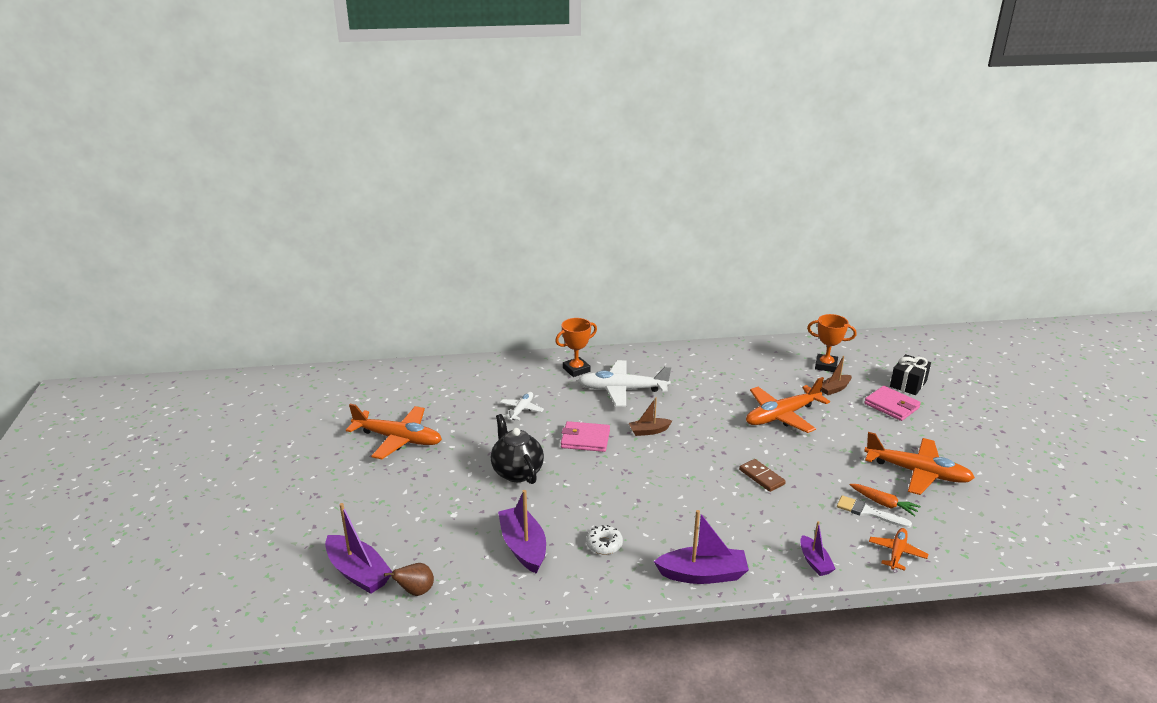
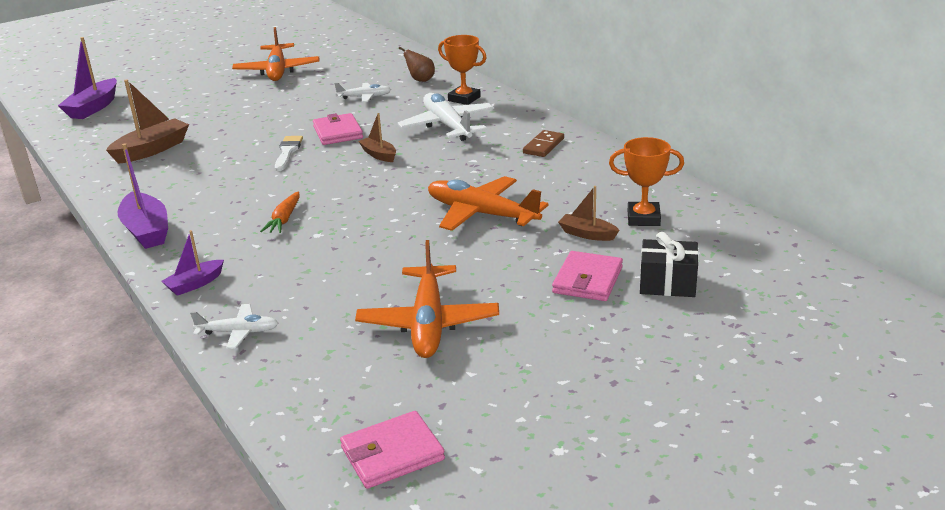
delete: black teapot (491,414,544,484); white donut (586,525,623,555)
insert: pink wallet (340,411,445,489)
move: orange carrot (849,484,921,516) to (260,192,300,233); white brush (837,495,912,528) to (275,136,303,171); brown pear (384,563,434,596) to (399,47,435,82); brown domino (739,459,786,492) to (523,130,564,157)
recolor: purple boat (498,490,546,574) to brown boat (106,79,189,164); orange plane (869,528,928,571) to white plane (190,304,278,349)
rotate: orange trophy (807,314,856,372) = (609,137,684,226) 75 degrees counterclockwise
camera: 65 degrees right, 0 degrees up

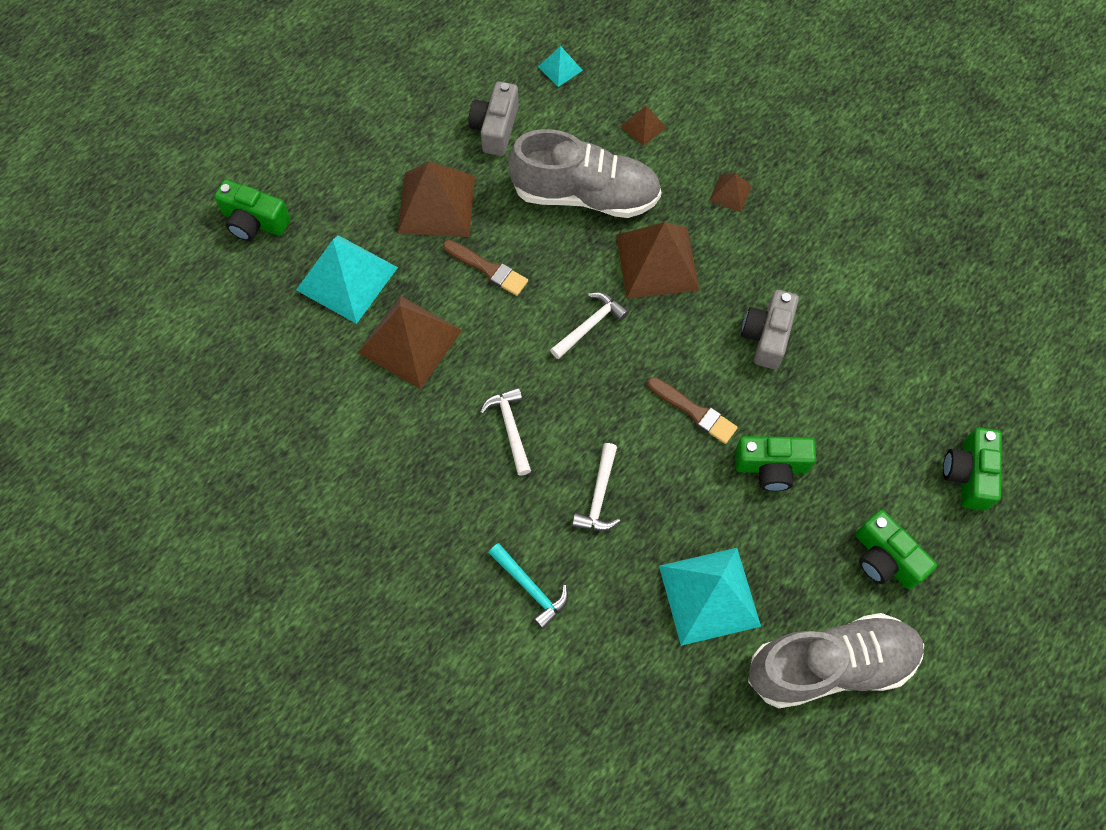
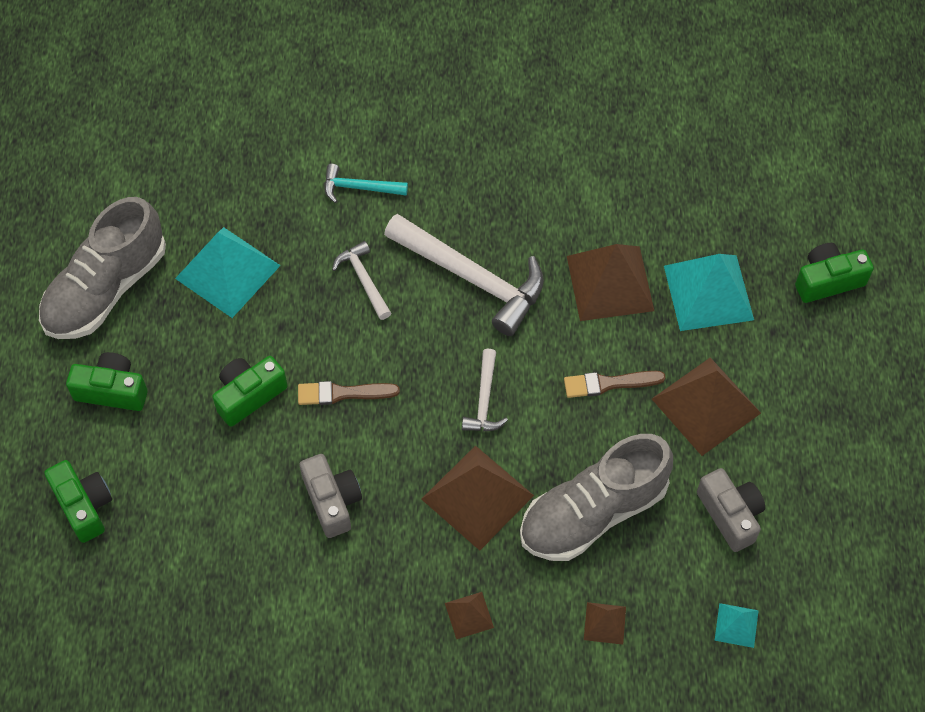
resize: white hammer (480,387,531,476) = (384,214,544,336) x1.98
camera: 140 degrees right, 5 degrees down

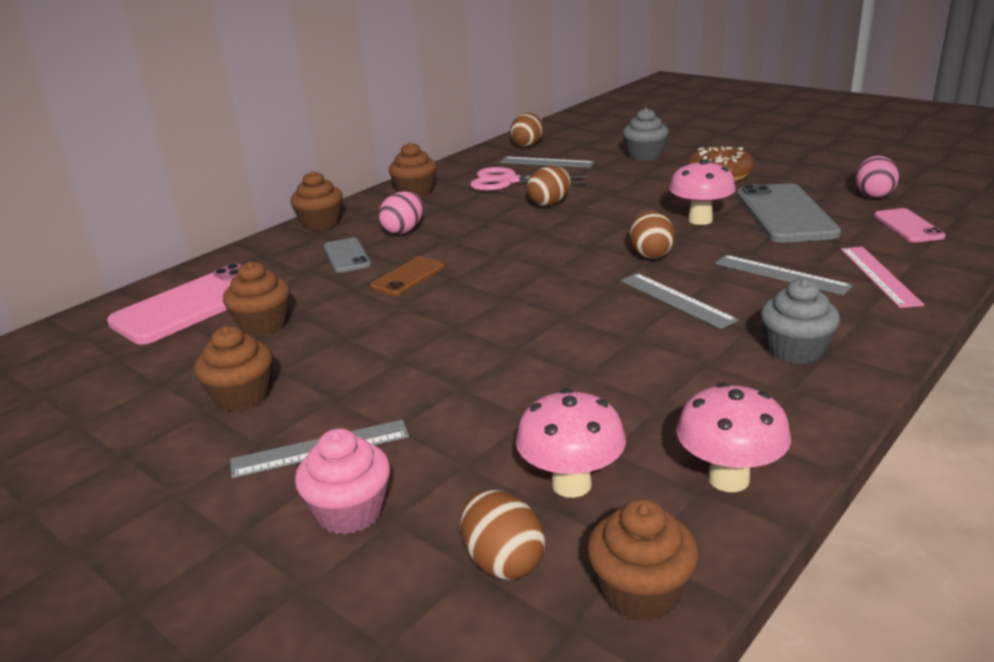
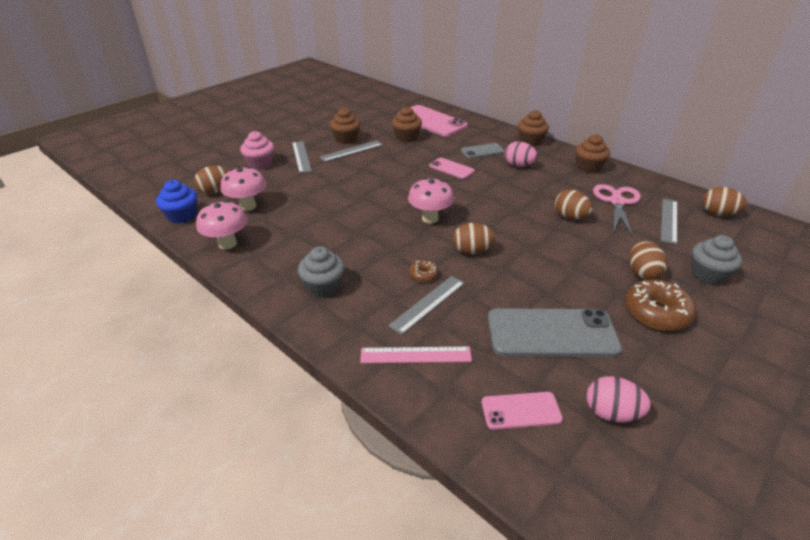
insert: brown donut (409,260,438,282); brown egg (630,241,668,280)
move: grey ruler (620,273,738,329) to (319,141,383,162); pink mushroom (669,159,736,225) to (408,178,454,223)
recolor: brown cupcake (587,499,699,621) to blue cupcake (156,180,197,224); brown phone (370,256,445,296) to pink phone (430,158,474,179)
camera: 90 degrees right, 10 degrees up

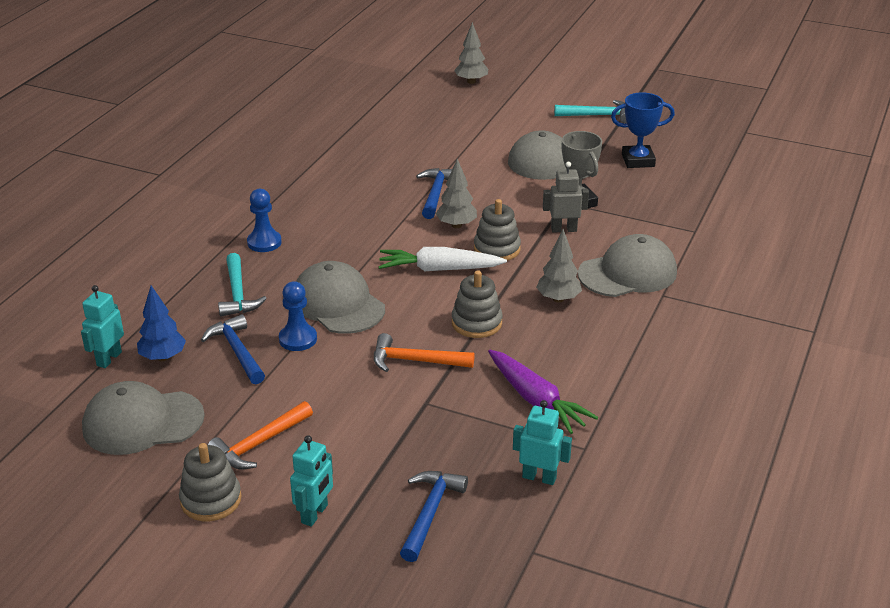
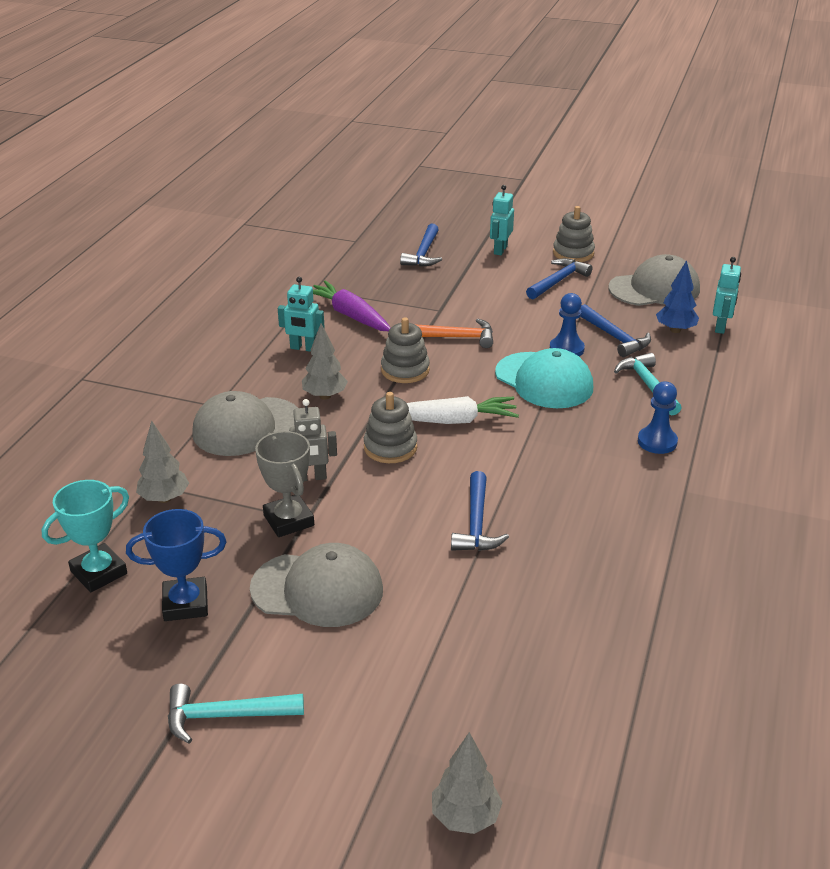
insert: turquoise trophy (42,480,129,592)
move: grey tree (436,159,477,228) to (136,421,189,503); turquoise robot (513,400,572,485) to (278,277,325,352)
recolor: grey cap (296,261,385,334) to turquoise cap (495,348,593,408); orange hammer (208,401,313,469) to blue hammer (526,258,592,299)
camera: 175 degrees right, 0 degrees up

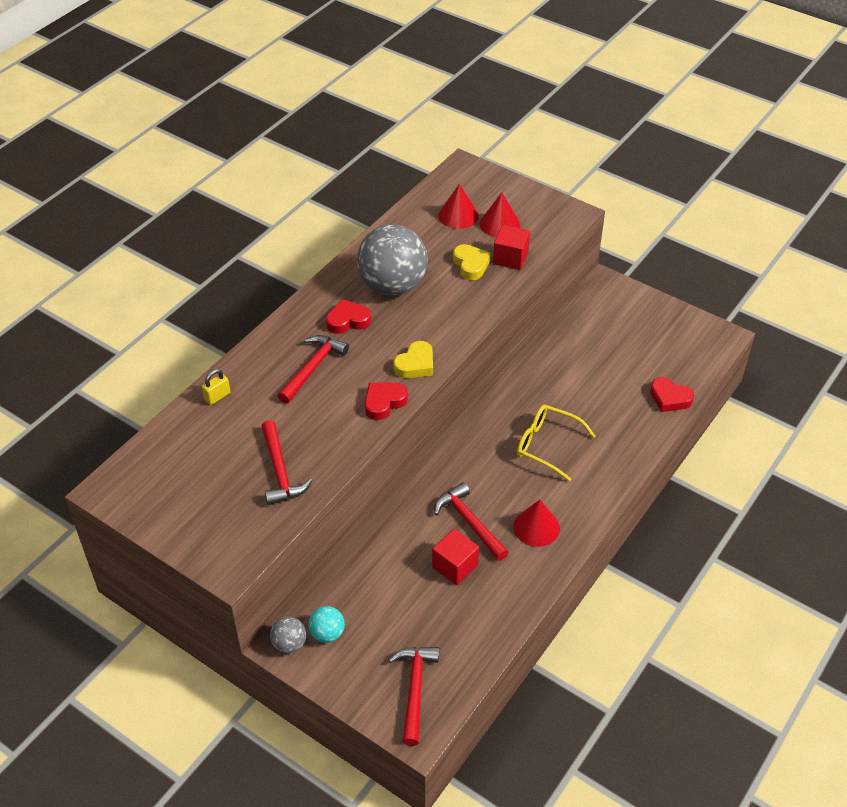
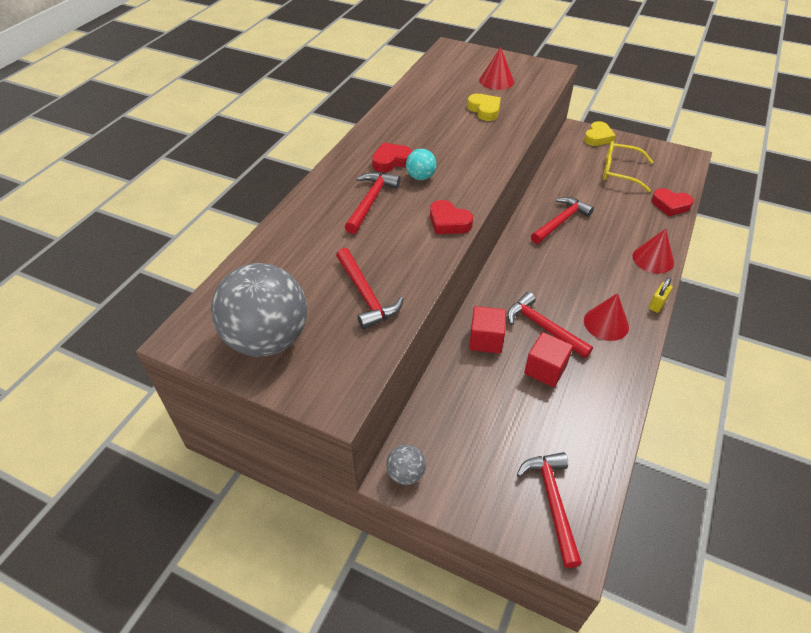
insert: red hammer (531,197,594,244)
move: grey ball (357,224,428,296) to (211,263,307,357); turquoise ball (308,606,345,643) to (406,149,437,180); red cube (493,225,530,270) to (469,306,506,354); yellow heart (393,341,433,378) to (584,121,616,146); yellow glasses (517,405,595,481) to (603,141,653,192); red cone (438,184,479,229) to (633,229,674,274); yellow padlock (202,369,230,405) to (649,277,673,313)
rotate: red heart (365,382,408,420) = (430,200,473,234) 90 degrees counterclockwise
camera: 10 degrees left, 0 degrees up

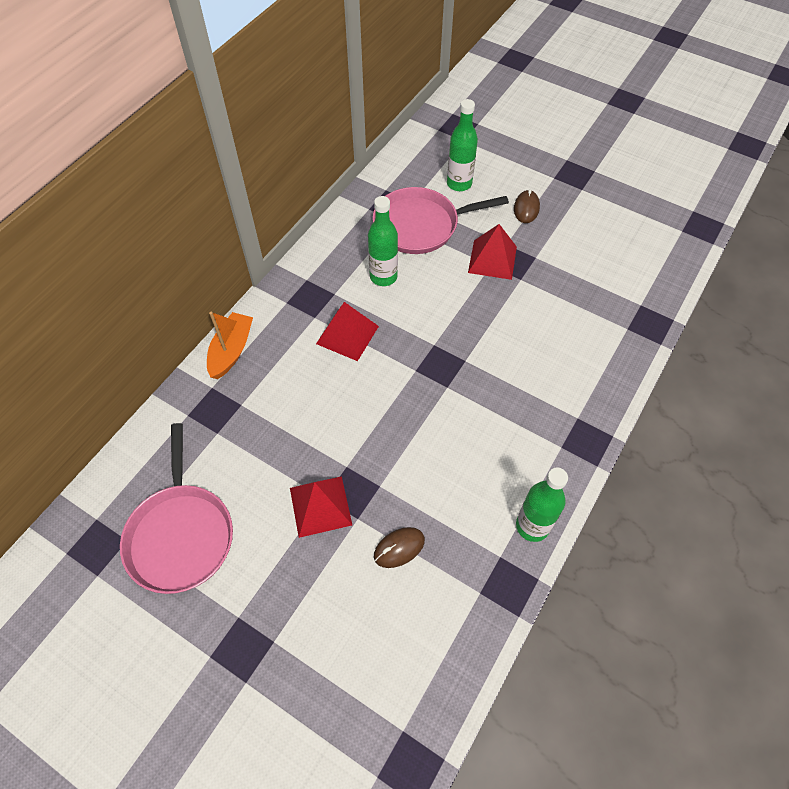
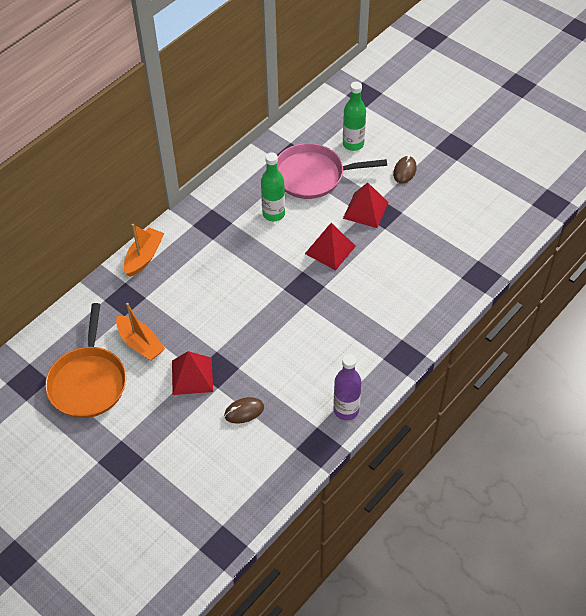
insert: orange boat (116,303,165,361)
move: red pyramid (316,302,379,361) to (305,223,356,270)
recolor: pink pan (120,423,233,594) to orange pan (45,303,126,418); green bottle (516,468,568,542) to purple bottle (333,354,362,420)
camera: 10 degrees right, 5 degrees down

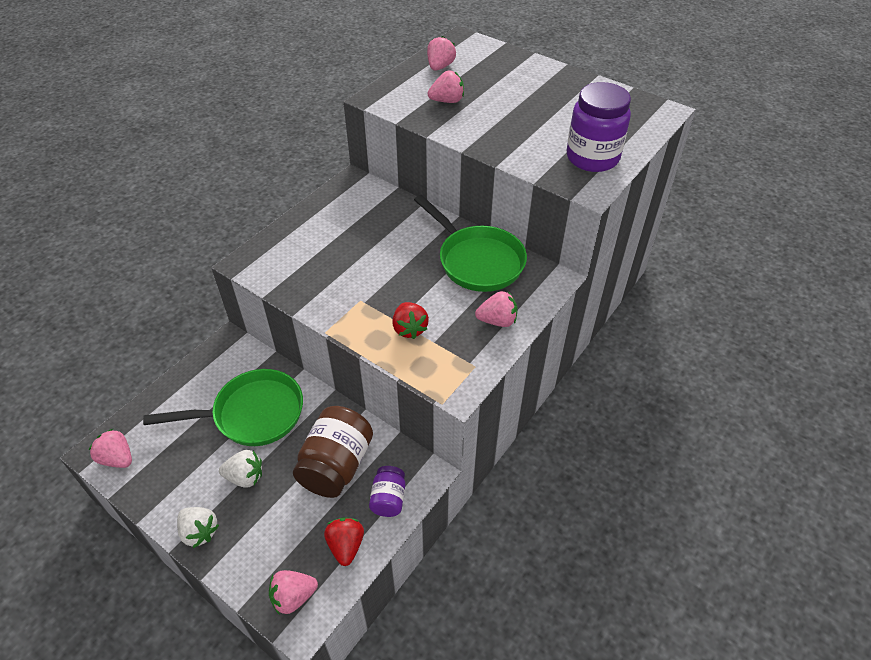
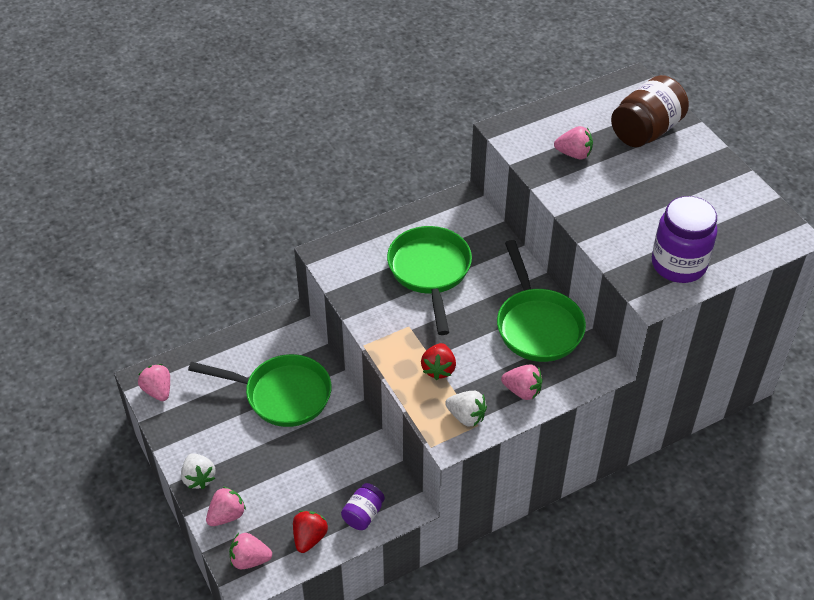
insert: green pan (387,226,472,335)
move: pink strawberry (427,36,456,71) to (206,487,246,526); white strawberry (219,450,262,487) to (445,391,487,427); brown jar (293,406,373,498) to (611,75,689,147)
camera: 25 degrees right, 0 degrees up

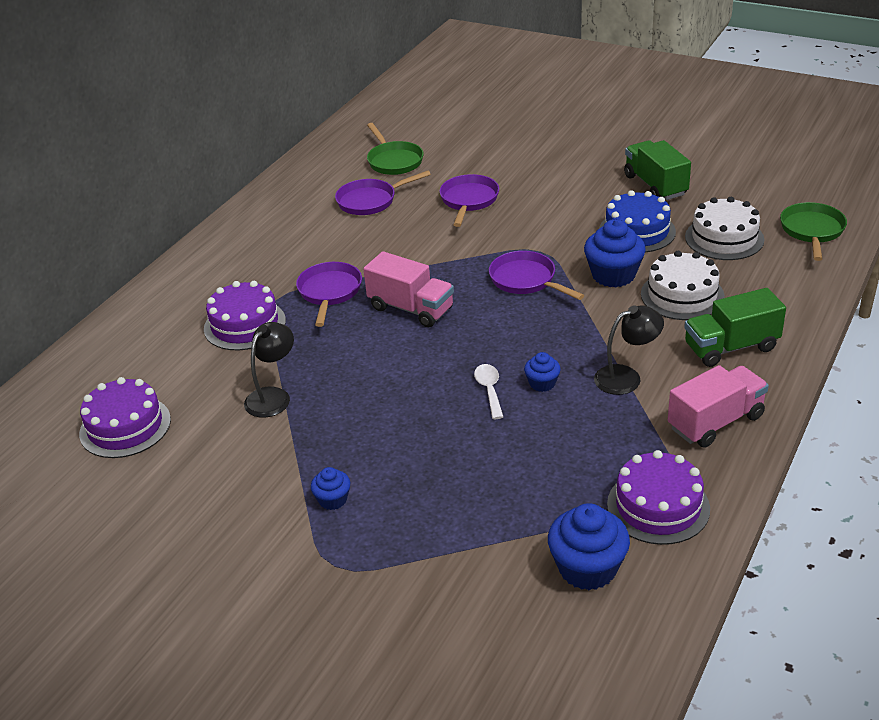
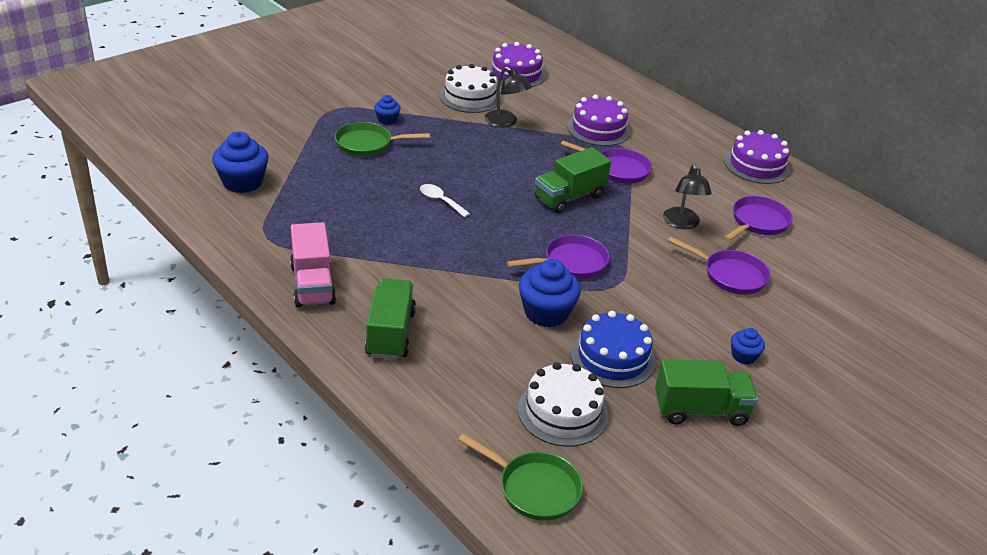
move: green pan (367,123,424,175) to (335,122,430,156); white cake (641,251,725,320) to (439,64,501,113); black lamp (594,305,664,395) to (663,164,712,229); purple cake (607,450,710,545) to (724,130,790,184); blue cupcake (524,352,561,392) to (731,328,765,364)
recolor: pink truck (363,251,454,327) to green truck (535,147,611,213)
rotate: white spoon (474,364,503,419) = (420,184,470,217) 150 degrees counterclockwise; purple pan (335,171,431,215) = (724,196,793,241) 45 degrees clockwise
camera: 105 degrees right, 0 degrees up

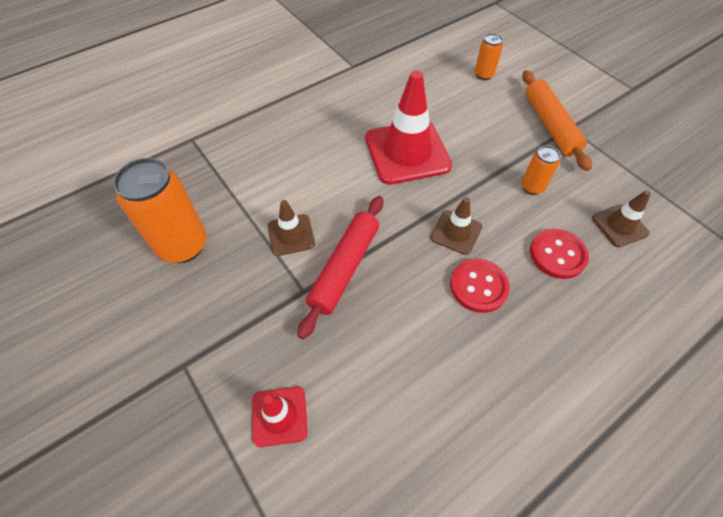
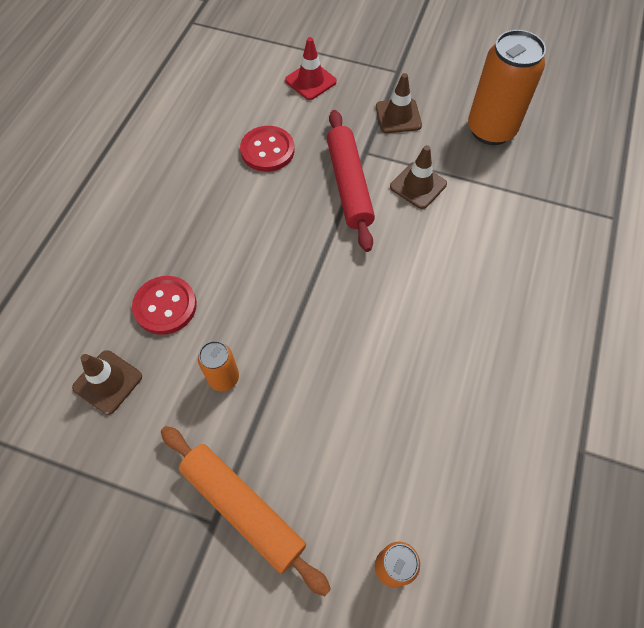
delete: red traffic cone (365,71,452,185)
move: red button (450,259,510,313) to (240,126,294,172); brown traffic cone (431,197,482,255) to (376,73,422,133)
camera: 145 degrees right, 5 degrees up

